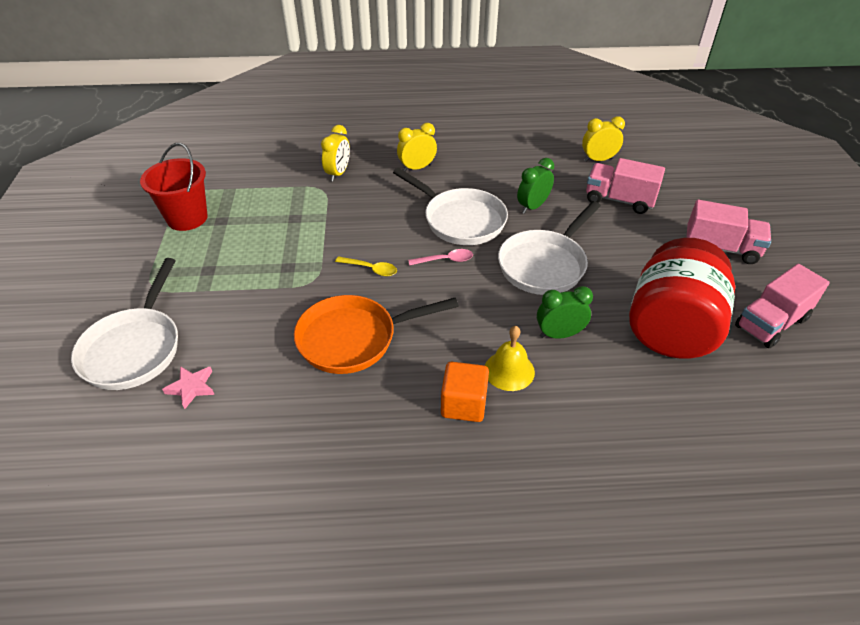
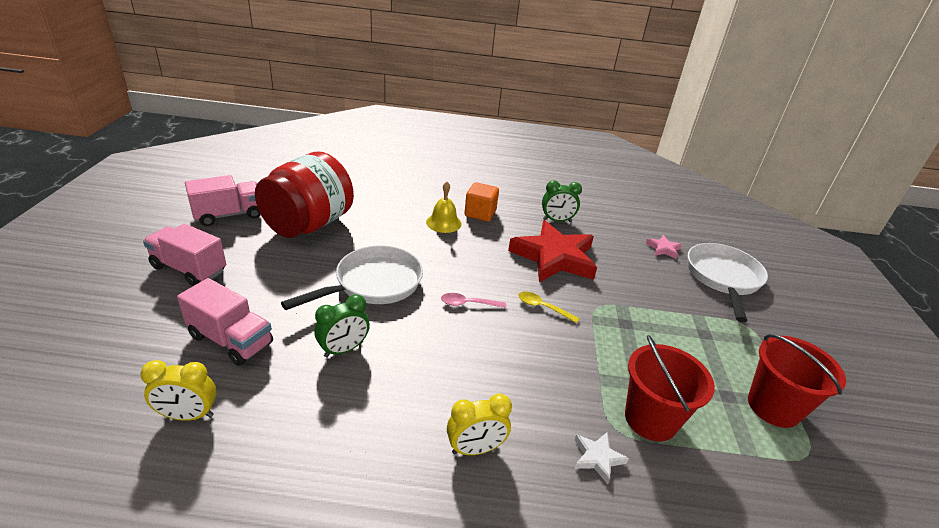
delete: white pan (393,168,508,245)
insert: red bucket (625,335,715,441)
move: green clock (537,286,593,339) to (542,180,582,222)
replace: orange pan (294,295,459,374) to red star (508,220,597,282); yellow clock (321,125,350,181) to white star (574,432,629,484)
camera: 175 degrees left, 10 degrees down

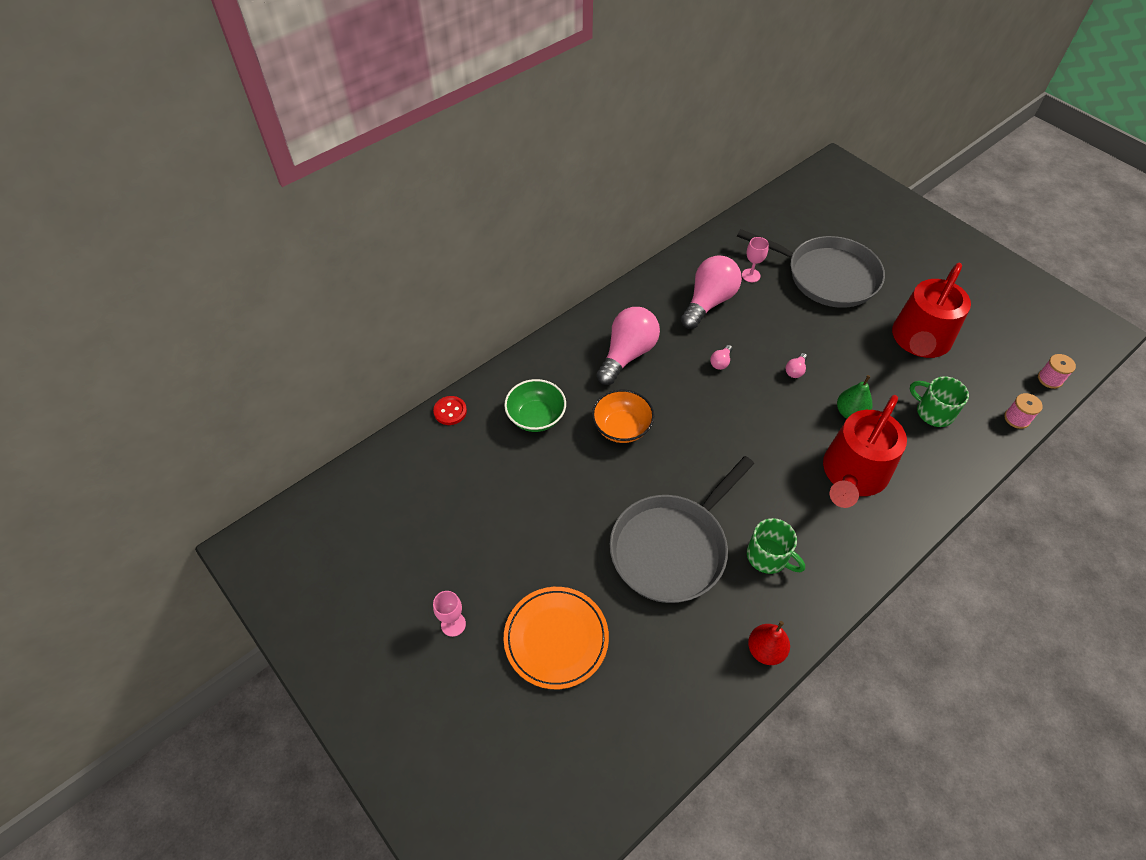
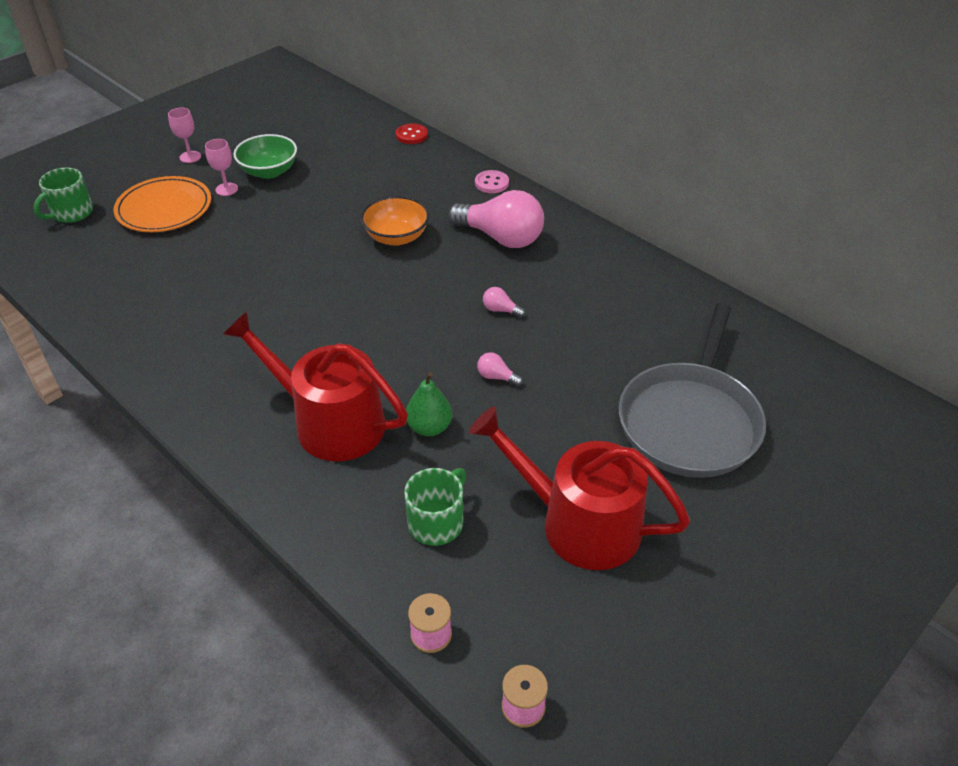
delete: grey pan (610,456,754,603); pink light bulb (681,255,742,329); red pear (748,621,790,665)
insert: pink button (475,170,509,193)
move: green mug (747,518,805,574) to (33,168,93,223); pink goblet (742,237,769,282) to (205,139,238,196); green bowl (504,379,566,432) to (233,134,297,179)
camera: 85 degrees right, 10 degrees down

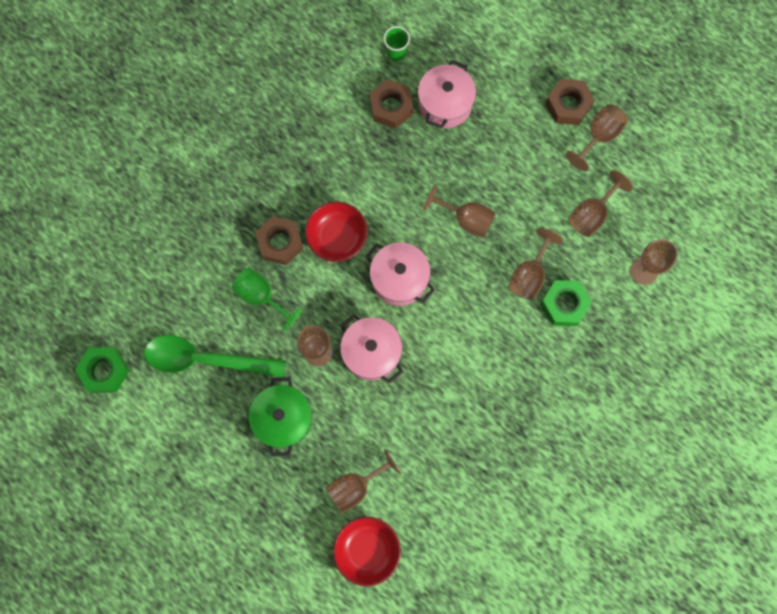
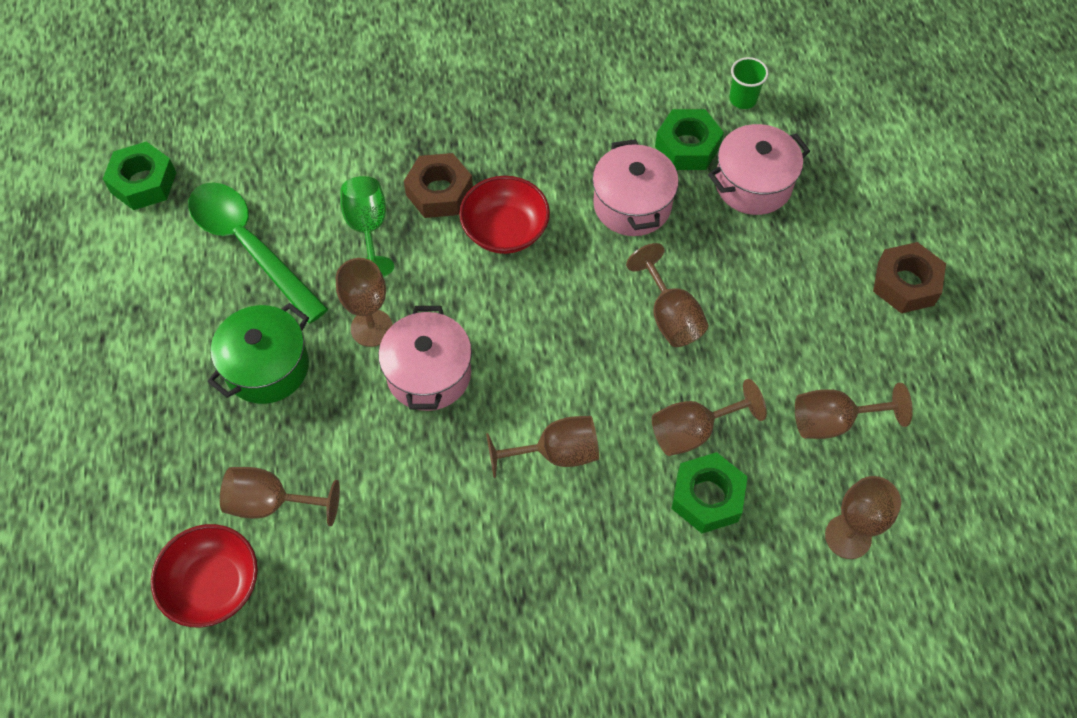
move: brown goblet (566,104,628,171) to (486,416,599,478); pink pot (366,243,435,306) to (592,139,679,236)
recolor: brown nut (369,79,413,129) to green nut (655,109,724,170)
camera: 40 degrees right, 15 degrees down

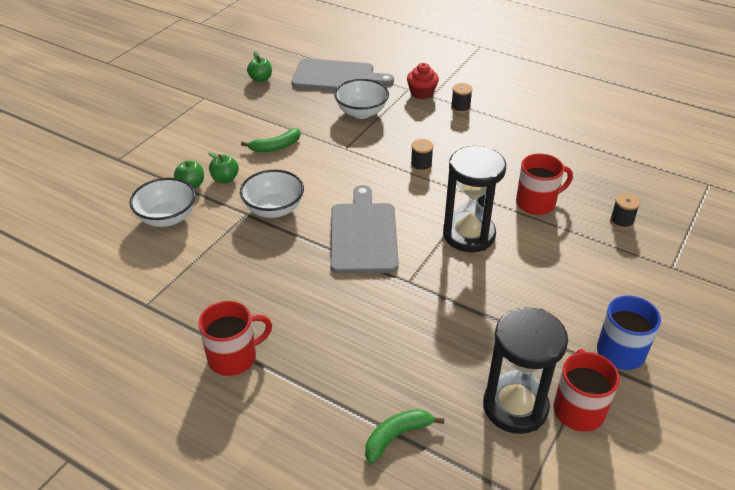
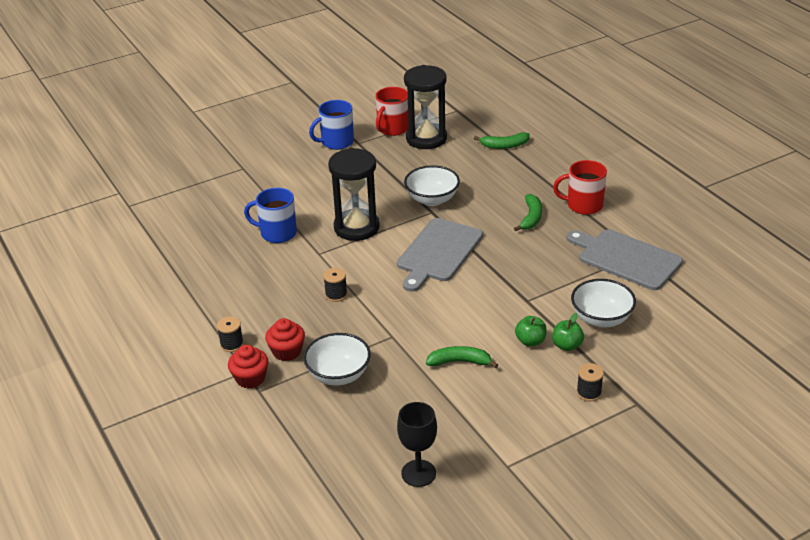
insert: red cupcake (265,318,305,361); green banana (514,194,542,231)
move: white bowl (240,170,304,218) to (404,165,460,206); grey cutting board (292,58,394,91) to (567,229,683,290); black spool (610,193,640,229) to (577,363,604,401)
replace: green apple (247,51,272,82) to black goblet (397,402,437,487)
recolor: red mug (516,153,573,215) to blue mug (244,188,297,243)
camera: 150 degrees left, 5 degrees down

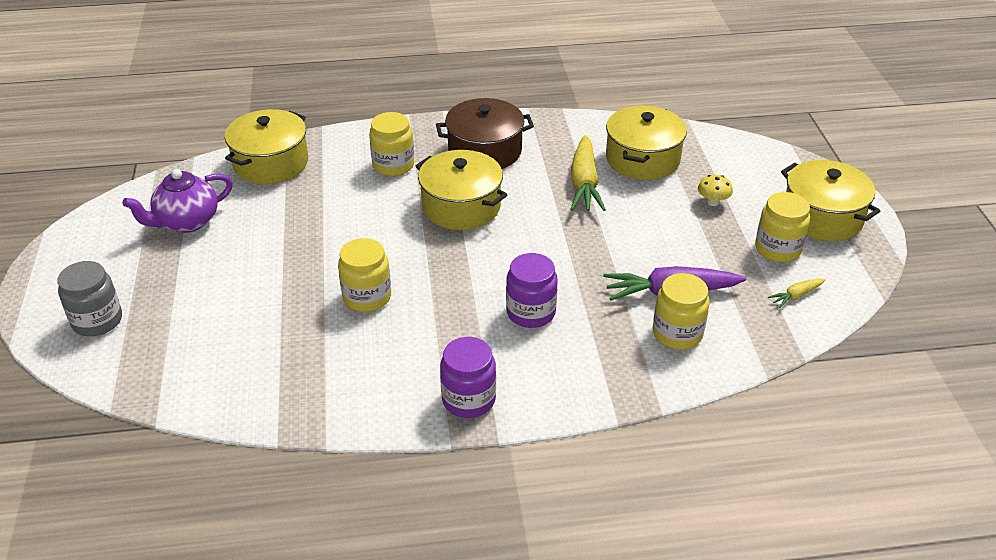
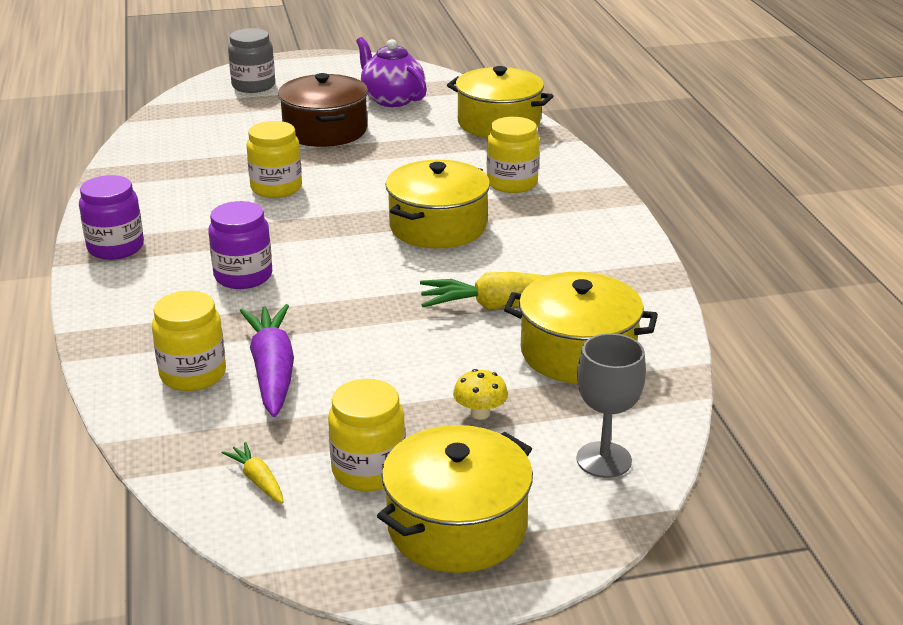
insert: grey goblet (577,333,646,478)
move: brown pot (436,98,534,169) to (278,73,368,147)
camera: 85 degrees right, 10 degrees down

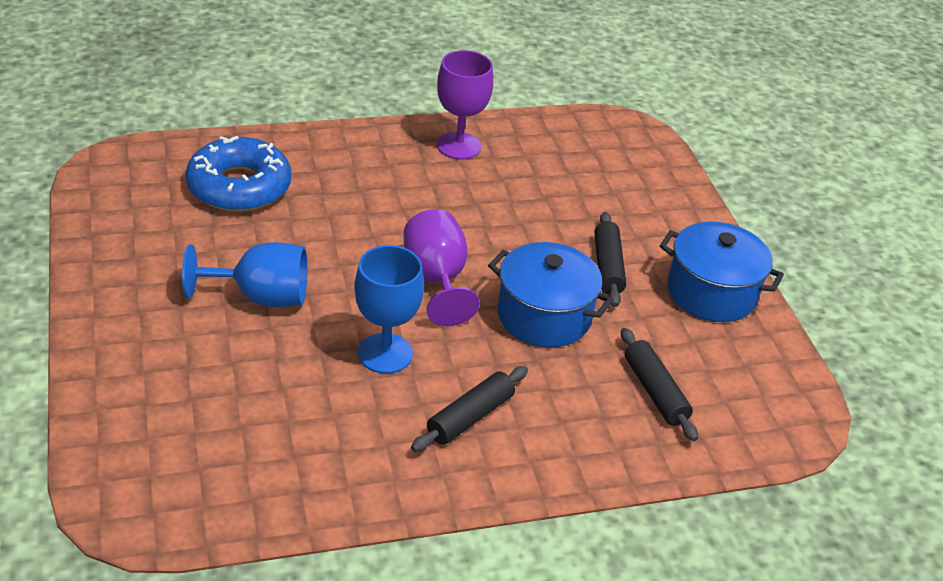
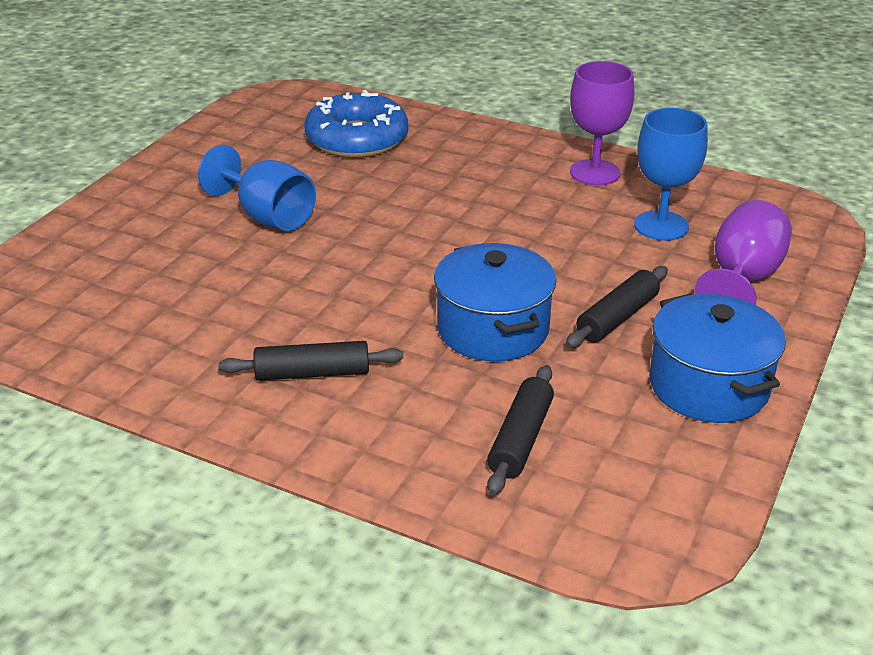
move: blue goblet (354,245,424,374) to (634,108,708,241); purple goblet (403,209,480,326) to (695,200,792,305)
camera: 45 degrees right, 5 degrees down

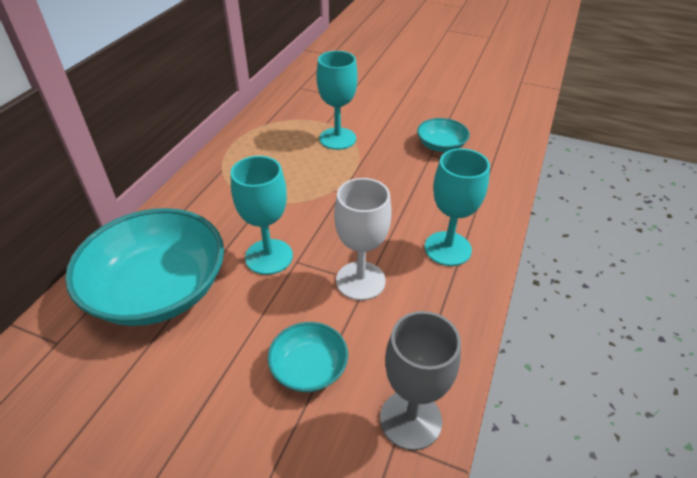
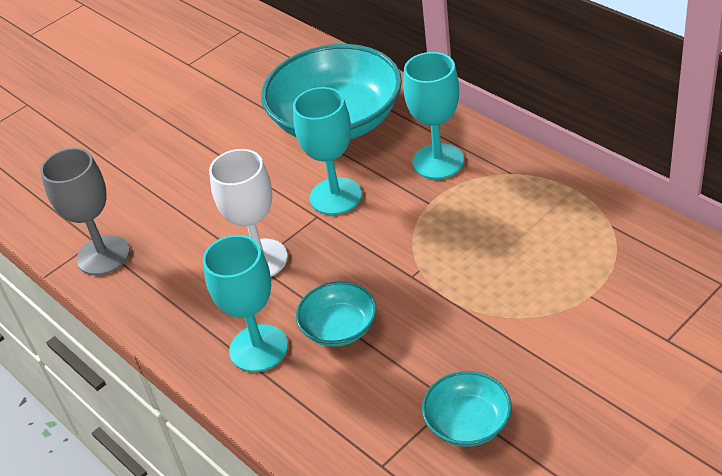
move: turquoise bowl (267,322,348,392) to (296,281,376,347); turquoise goblet (316,51,358,150) to (403,52,464,179)
camera: 120 degrees right, 0 degrees up

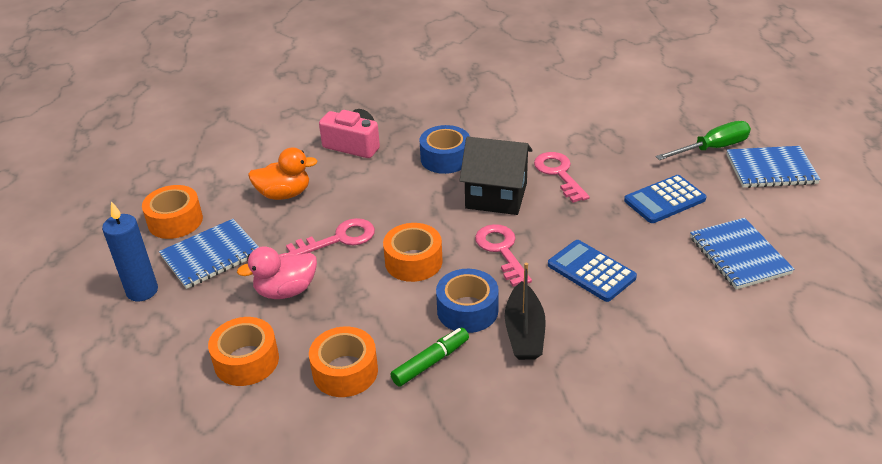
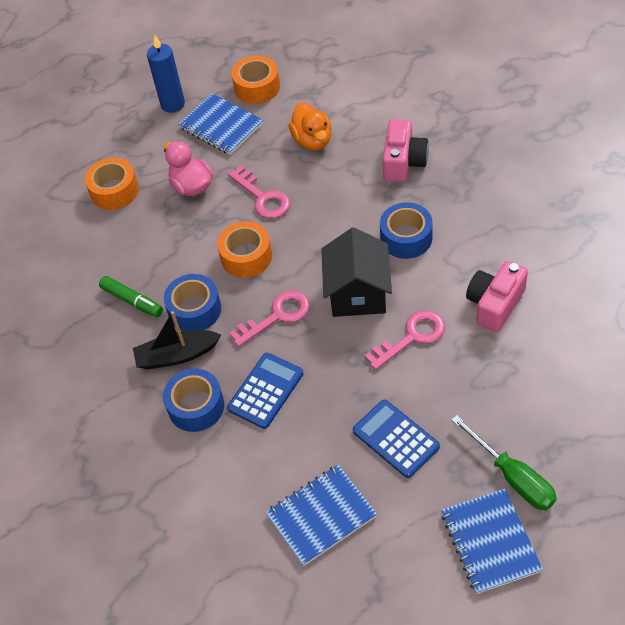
delete: orange tape (309,326,378,397)
insert: blue tape (163,369,224,432); pink camera (466,261,528,332)
camera: 80 degrees right, 15 degrees up

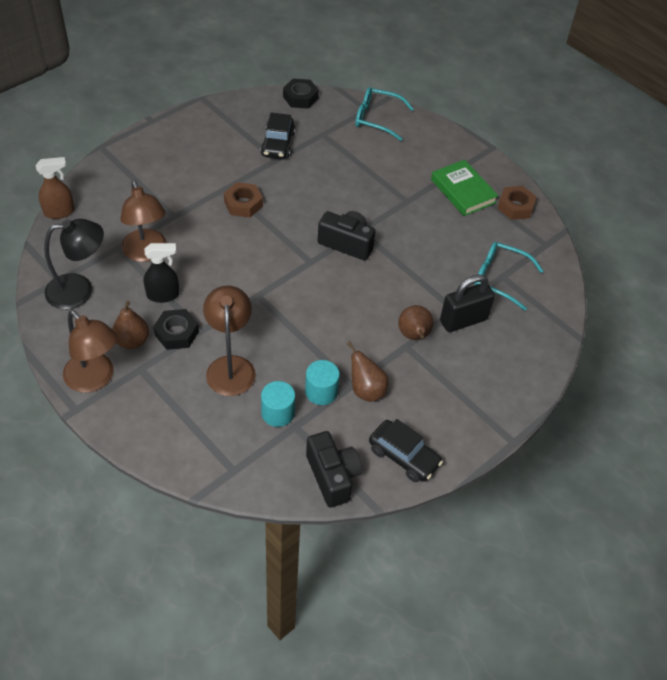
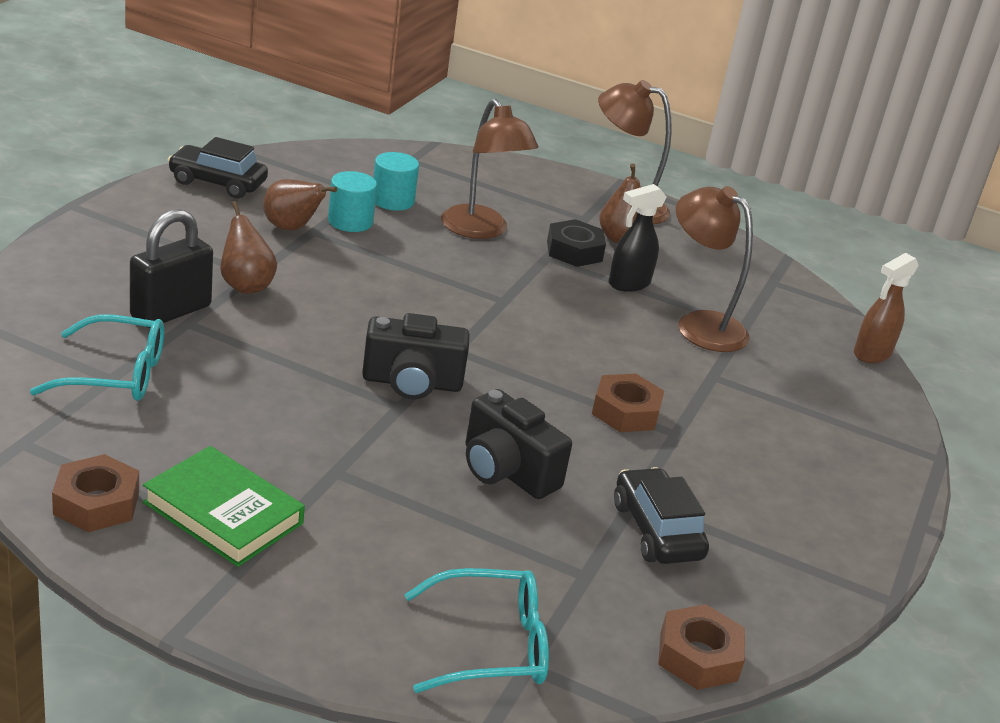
delete: black lamp (44,219,104,310)
move: black camera (306,431,362,508) to (466,389,572,499)
recolor: black nut (283,79,319,109) to brown nut (658,604,745,690)
camera: 155 degrees right, 20 degrees down

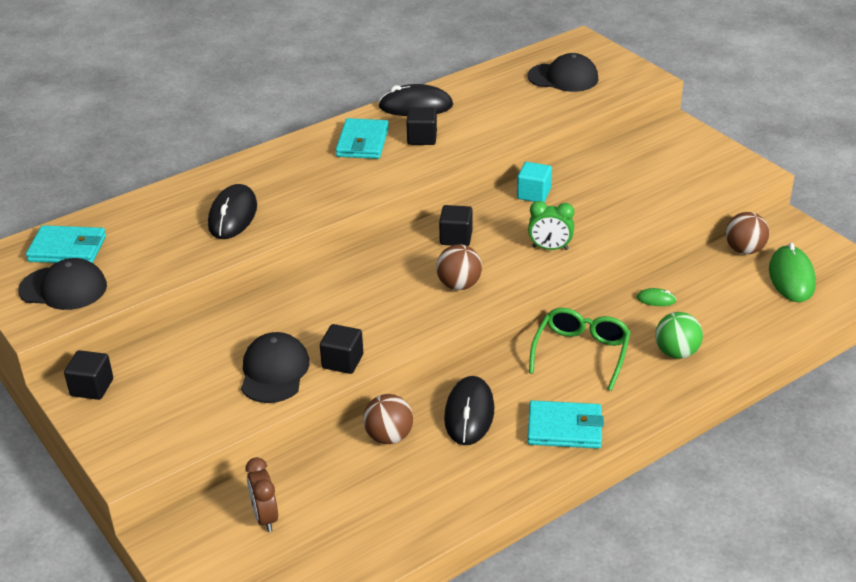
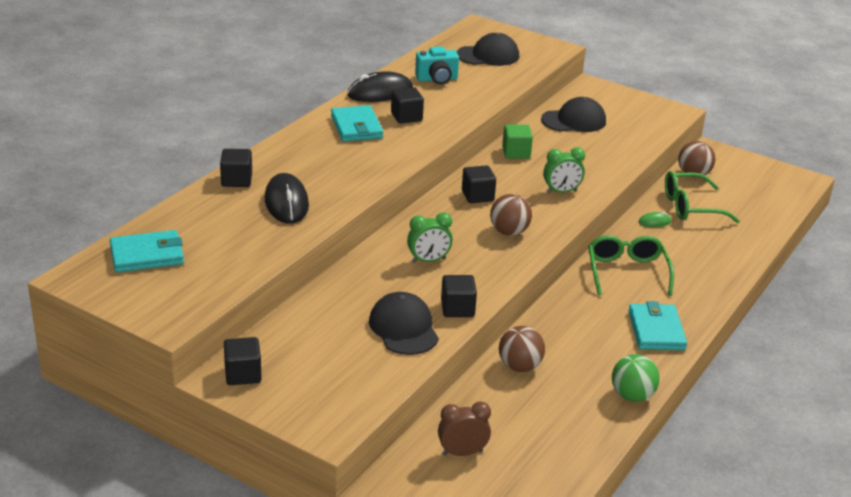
delete: black mouse (444,376,494,445); green mouse (769,243,816,302)
insert: black cube (220,149,252,187); green clock (407,212,453,263); turquoise camera (415,47,459,84); green glasses (665,171,740,223)
move: black cap (18,258,107,310) to (541,97,606,132); green ball (655,312,703,359) to (612,354,660,402)
recolor: turquoise cube (517,162,552,202) to green cube (502,124,533,159)
rotate: brown clock (246,457,278,532) = (438,401,491,456) 120 degrees clockwise; turquoise wallet (527,400,604,449) = (628,301,687,350) 75 degrees counterclockwise
camera: 25 degrees left, 5 degrees down

